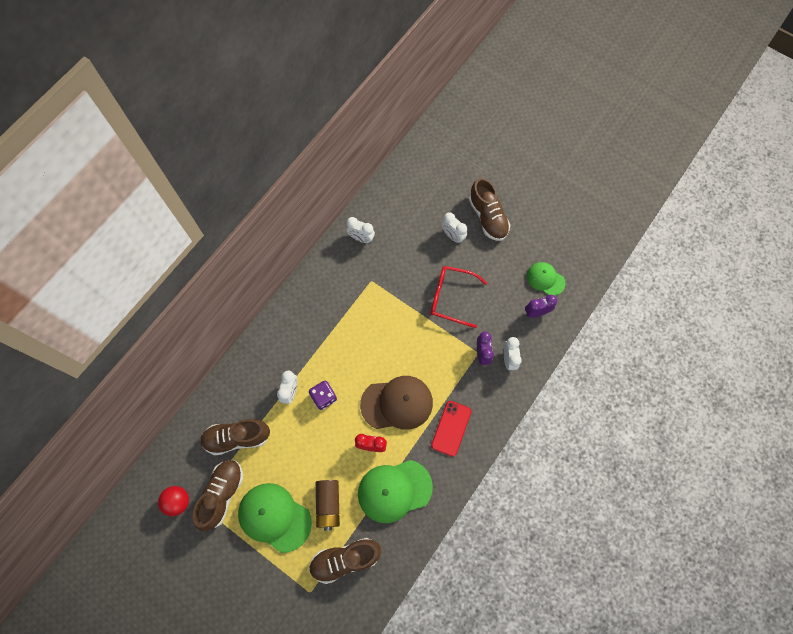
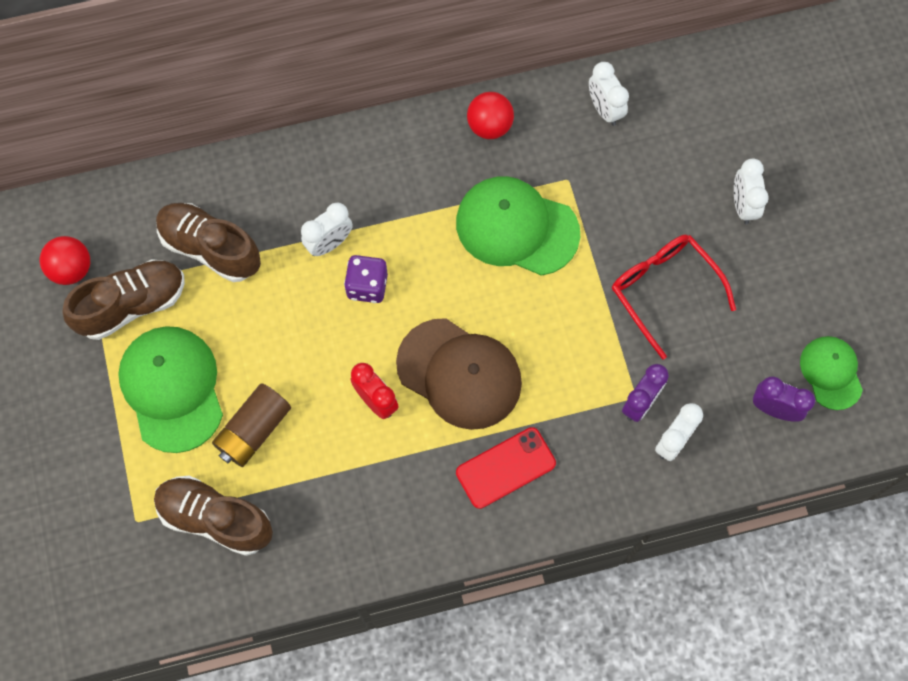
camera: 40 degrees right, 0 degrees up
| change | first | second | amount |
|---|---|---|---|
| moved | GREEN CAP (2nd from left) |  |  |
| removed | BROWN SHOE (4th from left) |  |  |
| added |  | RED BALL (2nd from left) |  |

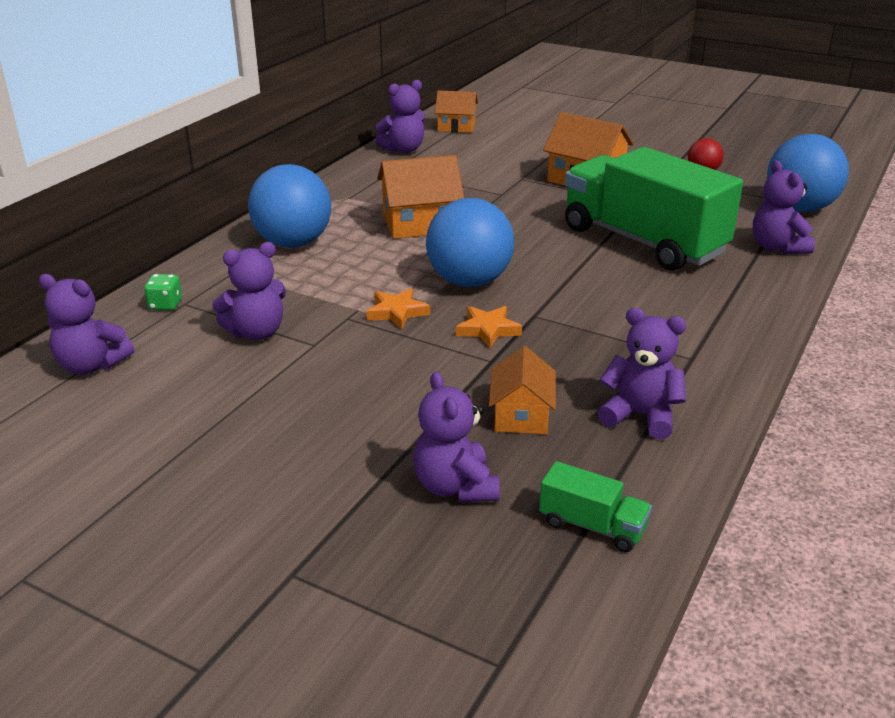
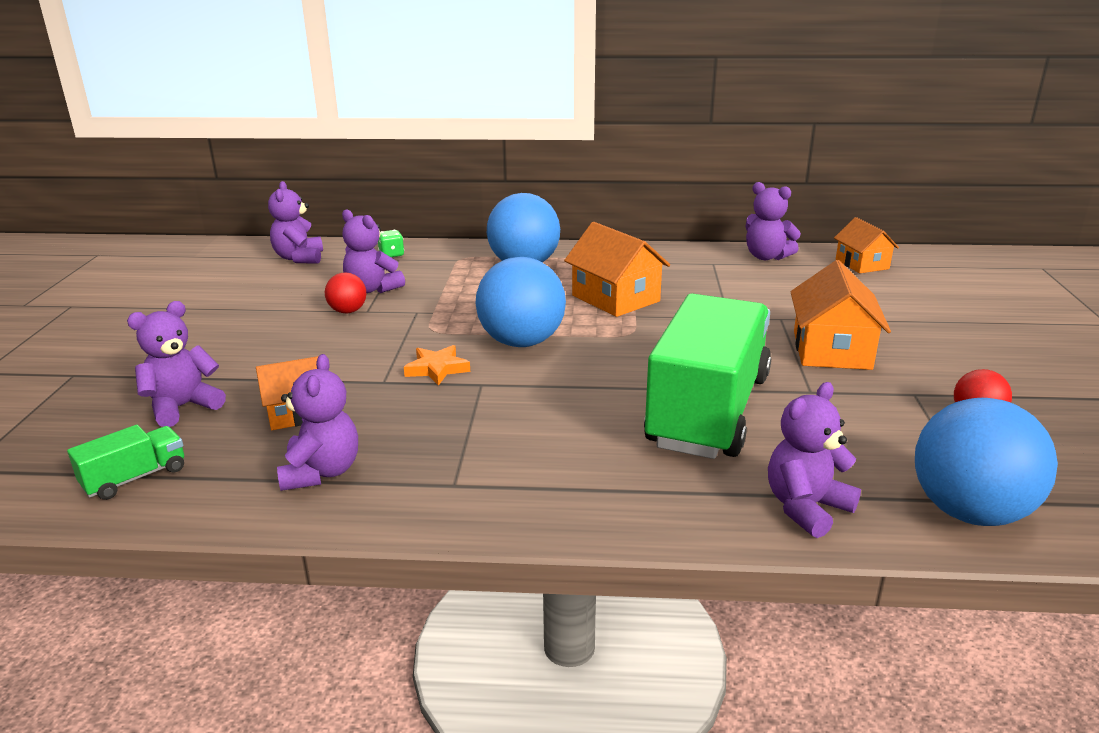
camera: 65 degrees right, 5 degrees down
| change | first | second | amount |
|---|---|---|---|
| removed | ORANGE STAR (1st from left) |  |  |
| turned | GREEN TRUCK (1st from left) |  | 135 degrees counterclockwise |
| added |  | RED BALL (1st from left) |  |

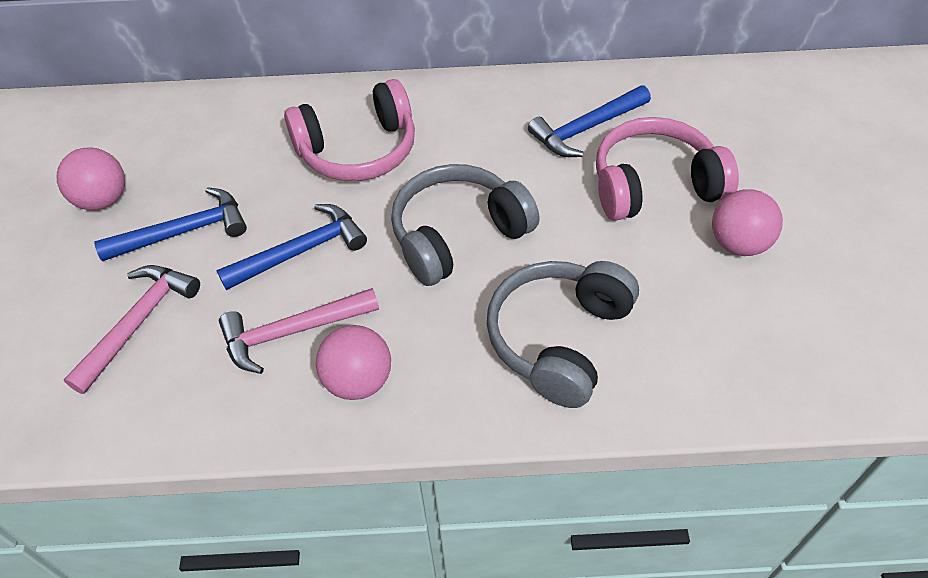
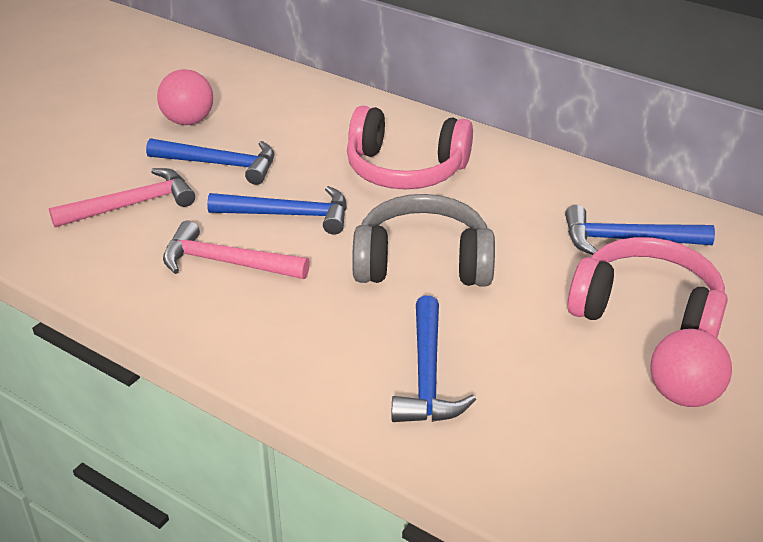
camera: 35 degrees right, 15 degrees down
| change | first | second | amount |
|---|---|---|---|
| removed | PINK BALL (2nd from left) |  |  |
| replaced | GREY HEADPHONES (2nd from left) | BLUE HAMMER (3rd from left) |  |

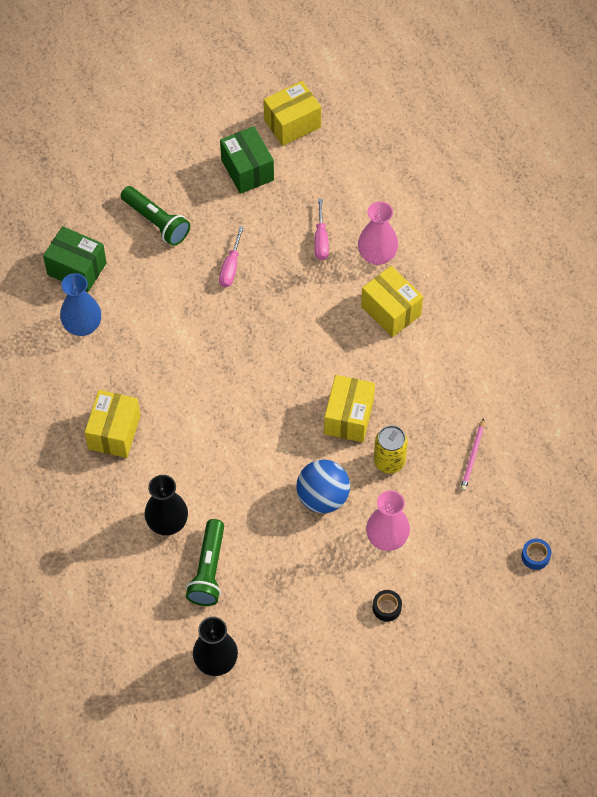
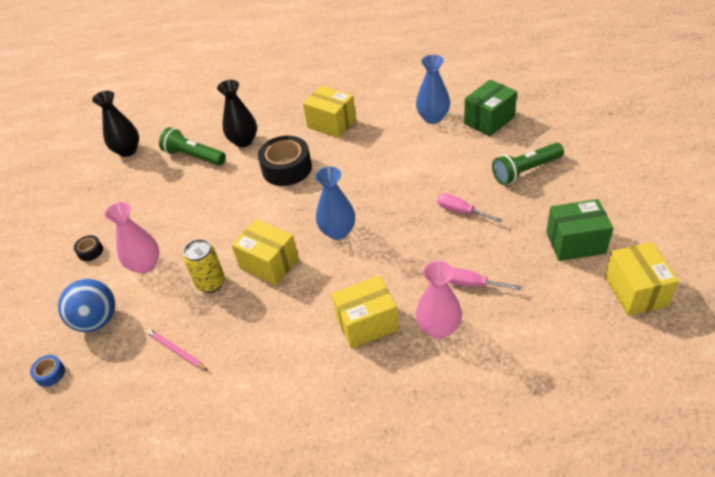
camera: 115 degrees right, 15 degrees down
| change | first | second | amount |
|---|---|---|---|
| moved | BLUE BALL |  |  |
| added |  | BLACK TAPE (2nd from left) |  |
| added |  | BLUE VASE (1st from left) |  |

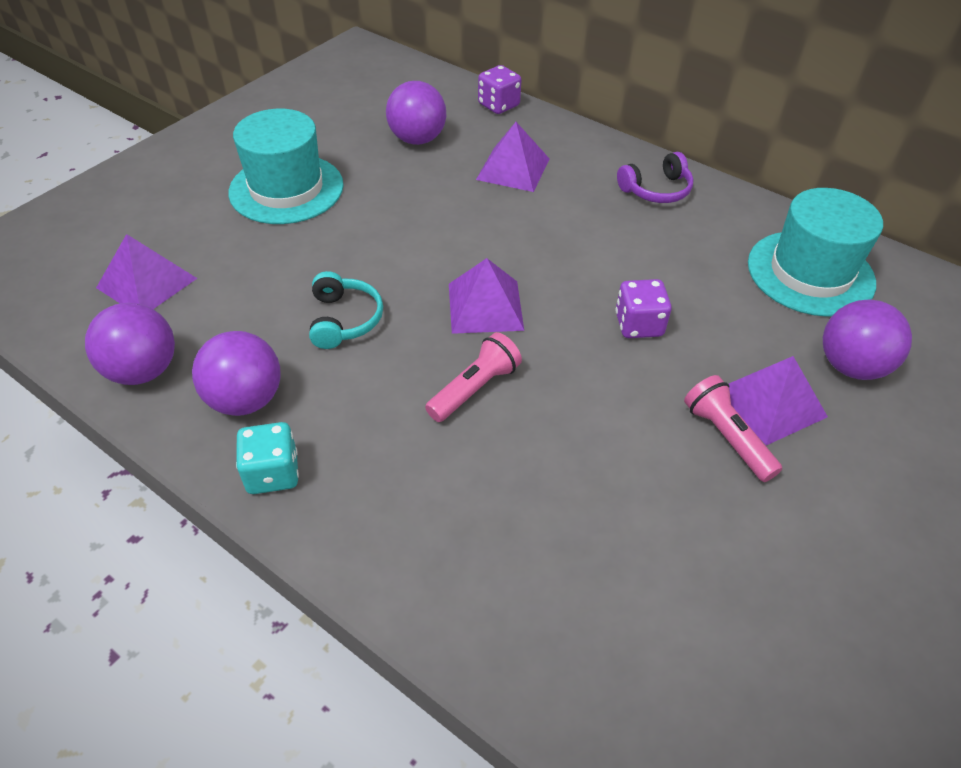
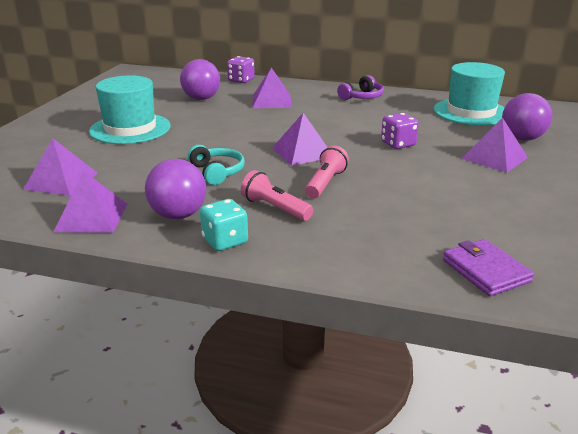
camera: 20 degrees left, 20 degrees down
| change | first | second | amount |
|---|---|---|---|
| replaced | PURPLE BALL (1st from left) | PURPLE PYRAMID (2nd from left) |  |
| moved | PINK FLASHLIGHT (2nd from left in the first image) | PINK FLASHLIGHT (1st from left) |  |
| added |  | PURPLE WALLET |  |

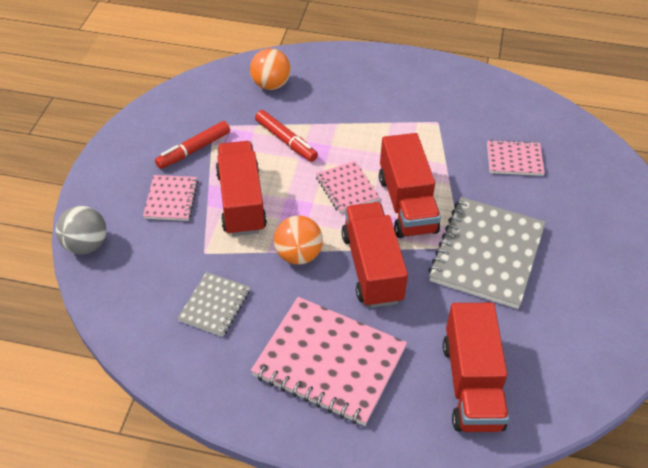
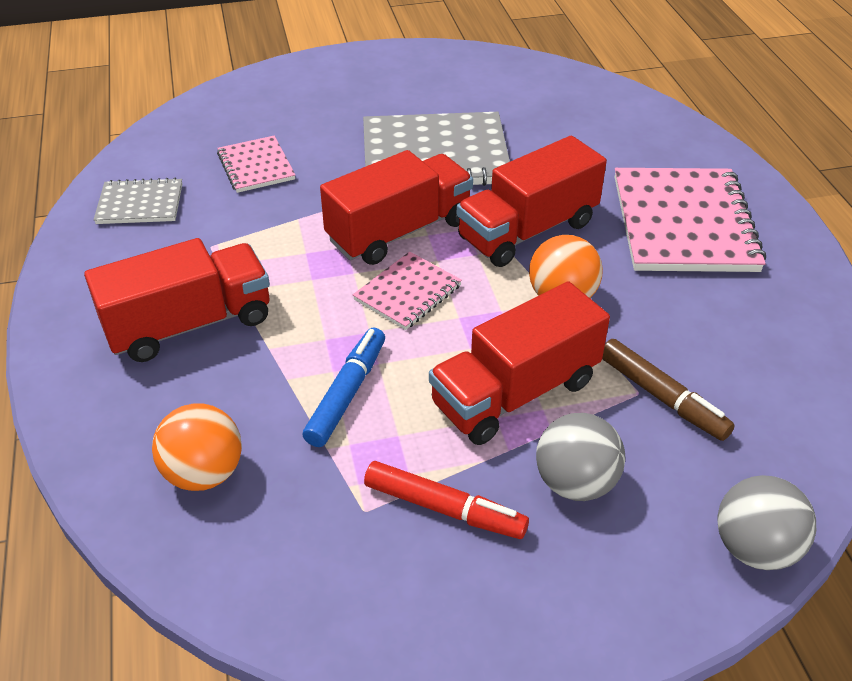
camera: 115 degrees left, 5 degrees down
| change | first | second | amount |
|---|---|---|---|
| replaced | PINK NOTEBOOK (1st from left) | GREY BALL (1st from left) |  |
| moved | GREY NOTEBOOK (1st from left) |  |  |
| recoloured | RED MARKER (2nd from left) | BLUE MARKER |  |
| moved | RED TRUCK (4th from left in the first image) | RED TRUCK (1st from left) |  |
| added |  | BROWN MARKER |  |

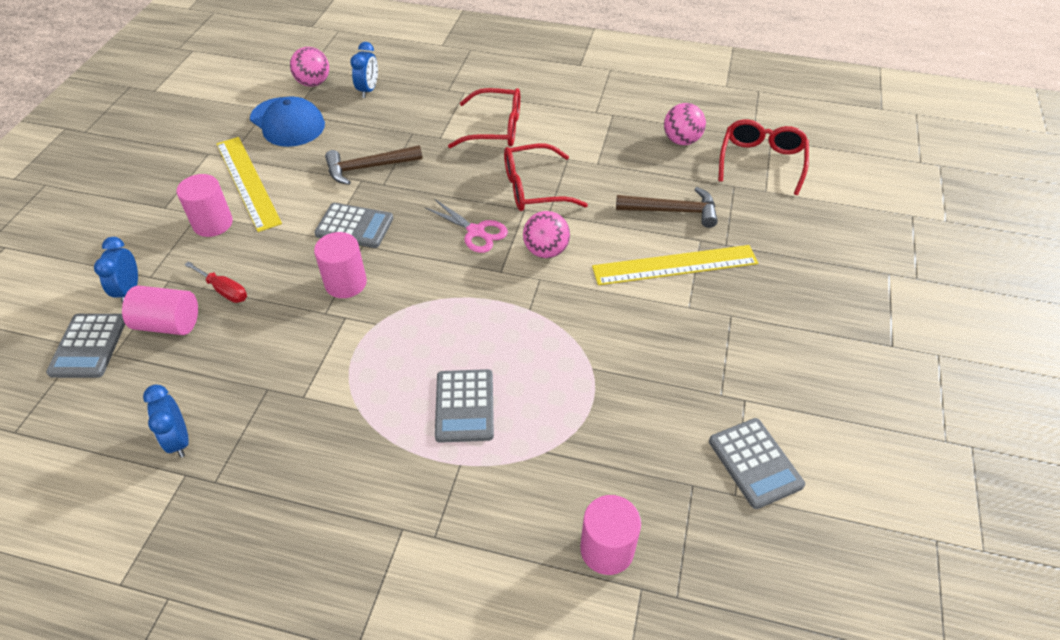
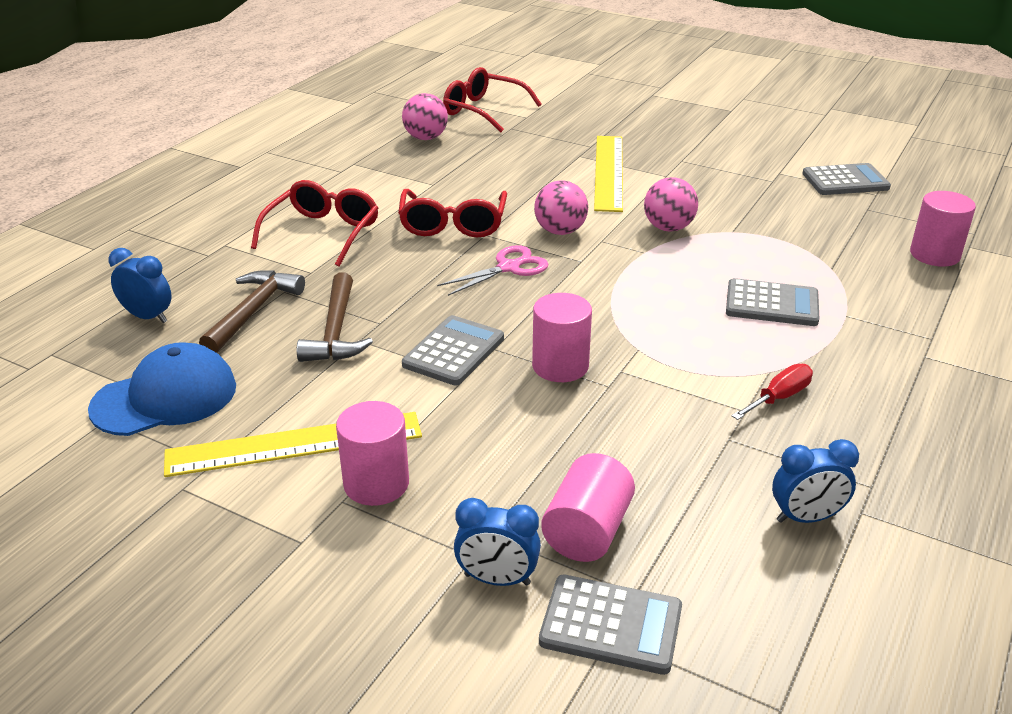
camera: 75 degrees left, 15 degrees down
| change | first | second | amount |
|---|---|---|---|
| moved | RED SCREWDRIVER |  |  |
| moved | PINK BALL (1st from left in the first image) | PINK BALL (3rd from left) |  |
| moved | BROWN HAMMER (2nd from left in the first image) | BROWN HAMMER (1st from left) |  |

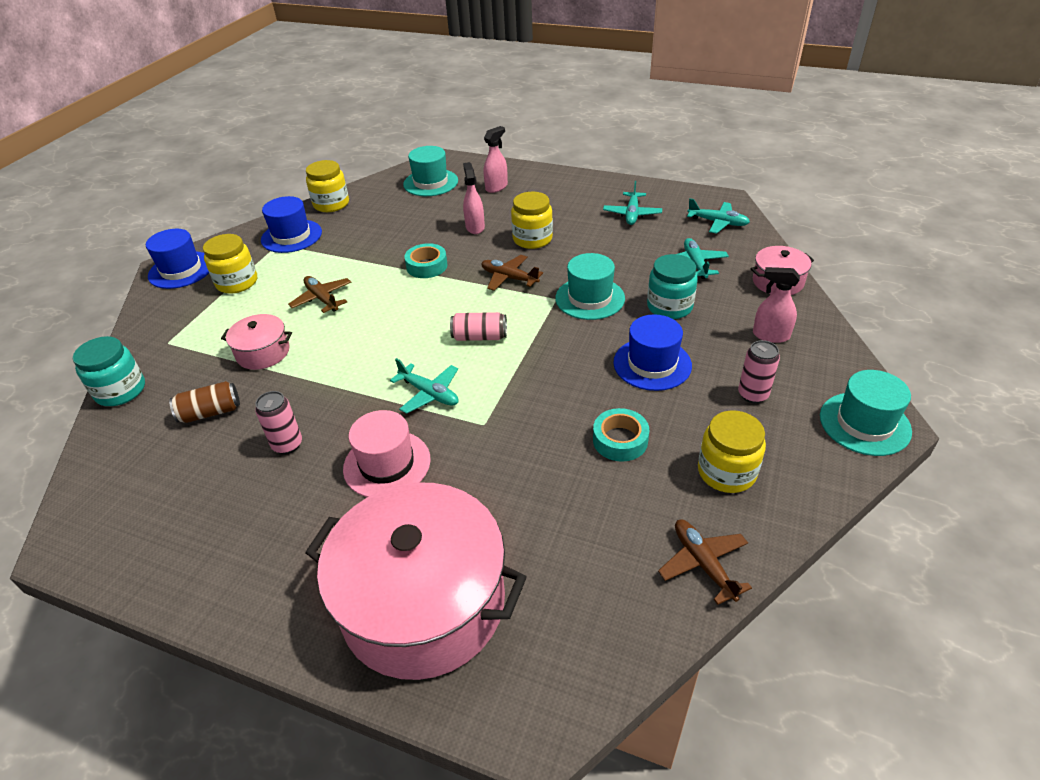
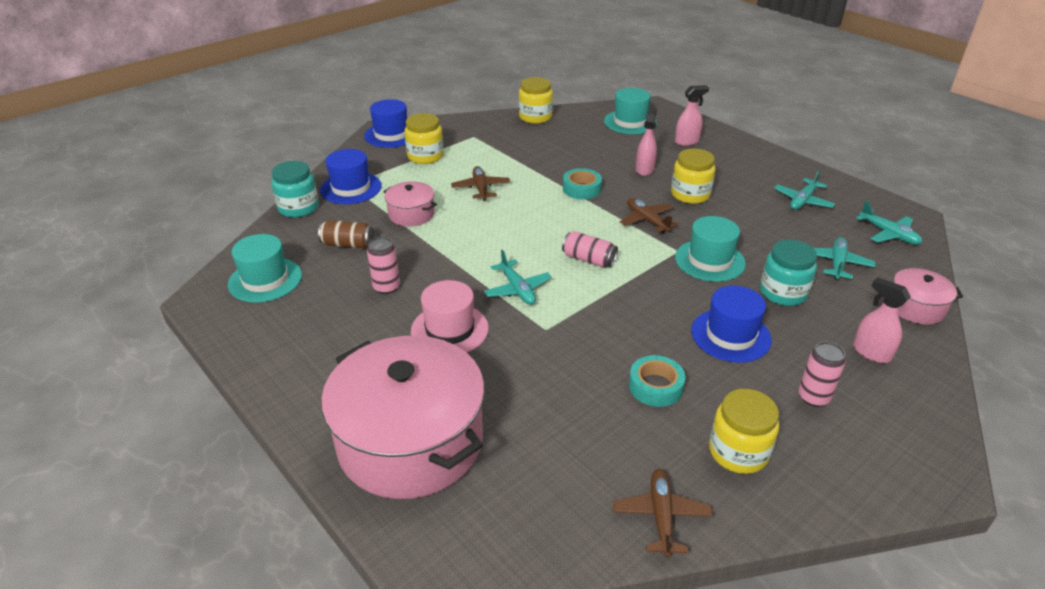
camera: 25 degrees right, 5 degrees down
| change | first | second | amount |
|---|---|---|---|
| moved | BLUE HAT (2nd from left in the first image) | BLUE HAT (1st from left) |  |
| moved | TURQUOISE HAT (3rd from left in the first image) | TURQUOISE HAT (1st from left) |  |

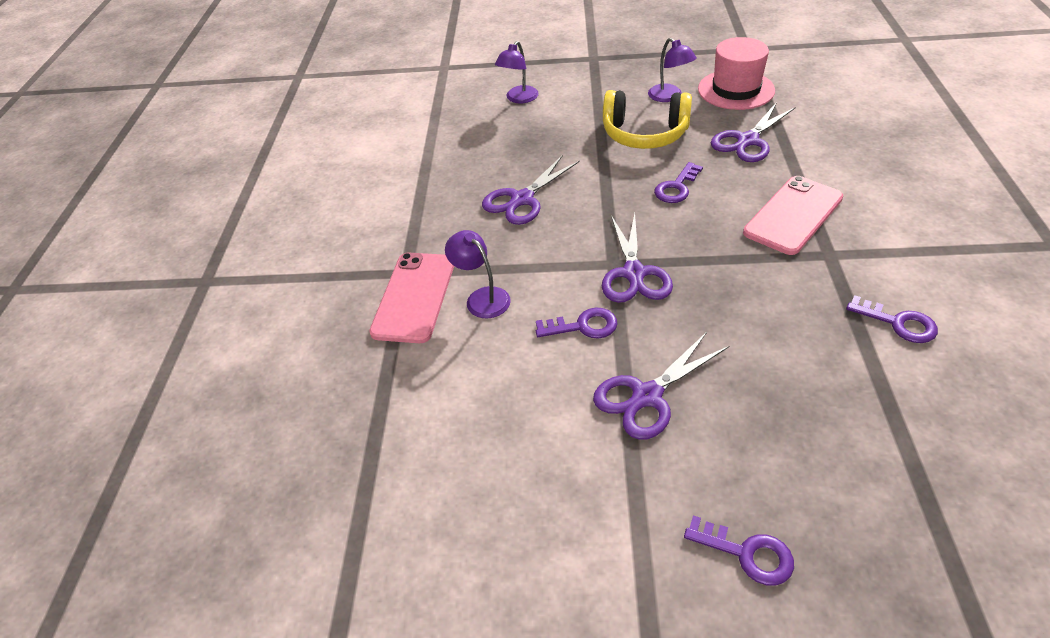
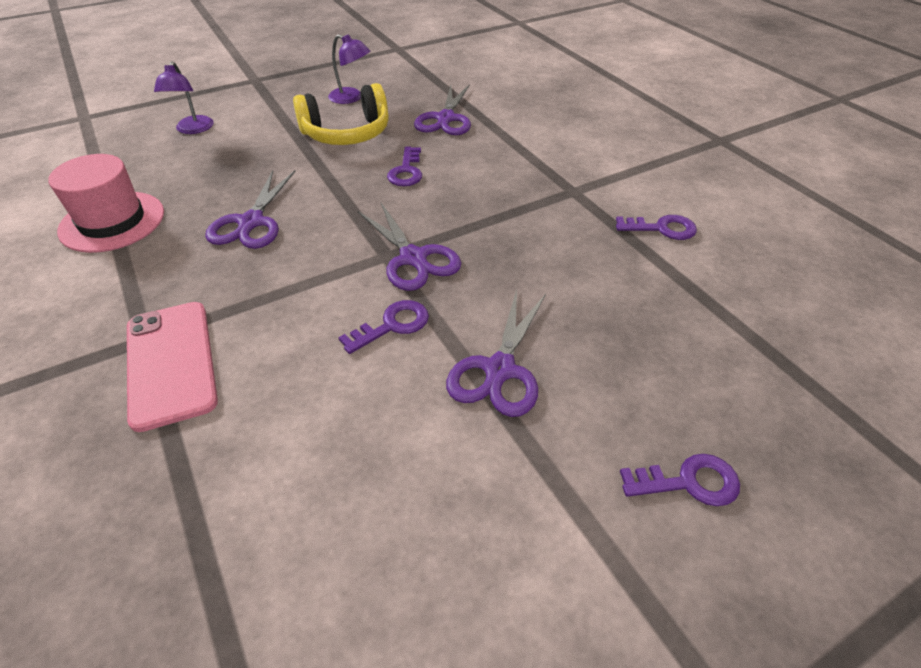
camera: 35 degrees left, 0 degrees up
| change | first | second | amount |
|---|---|---|---|
| removed | PURPLE LAMP (1st from left) |  |  |
| moved | PINK HAT |  |  |
| removed | PINK PHONE (2nd from left) |  |  |

